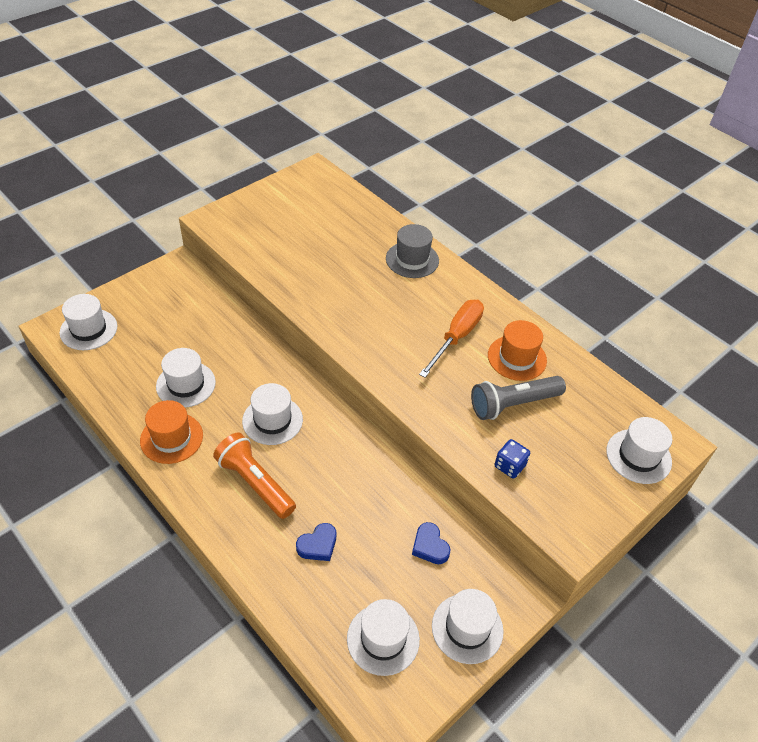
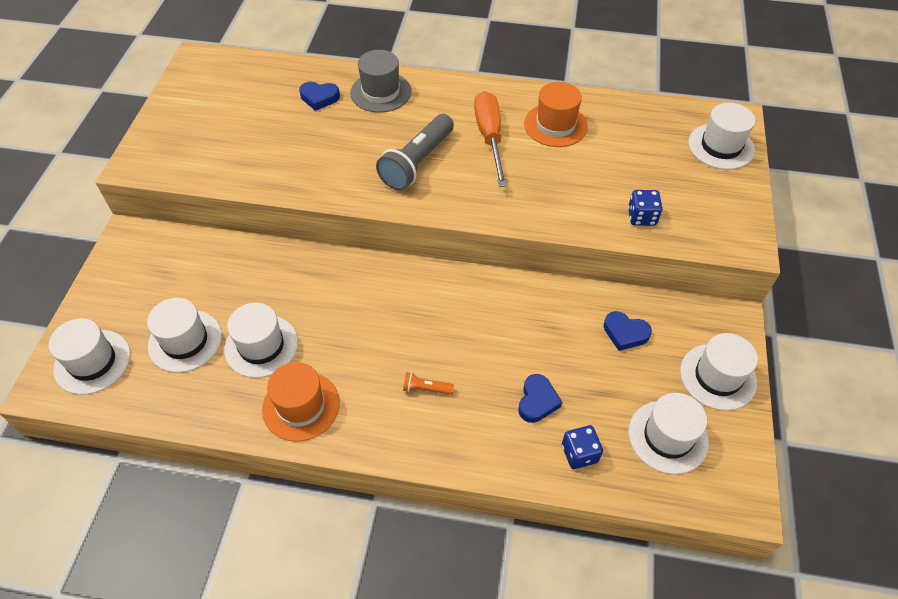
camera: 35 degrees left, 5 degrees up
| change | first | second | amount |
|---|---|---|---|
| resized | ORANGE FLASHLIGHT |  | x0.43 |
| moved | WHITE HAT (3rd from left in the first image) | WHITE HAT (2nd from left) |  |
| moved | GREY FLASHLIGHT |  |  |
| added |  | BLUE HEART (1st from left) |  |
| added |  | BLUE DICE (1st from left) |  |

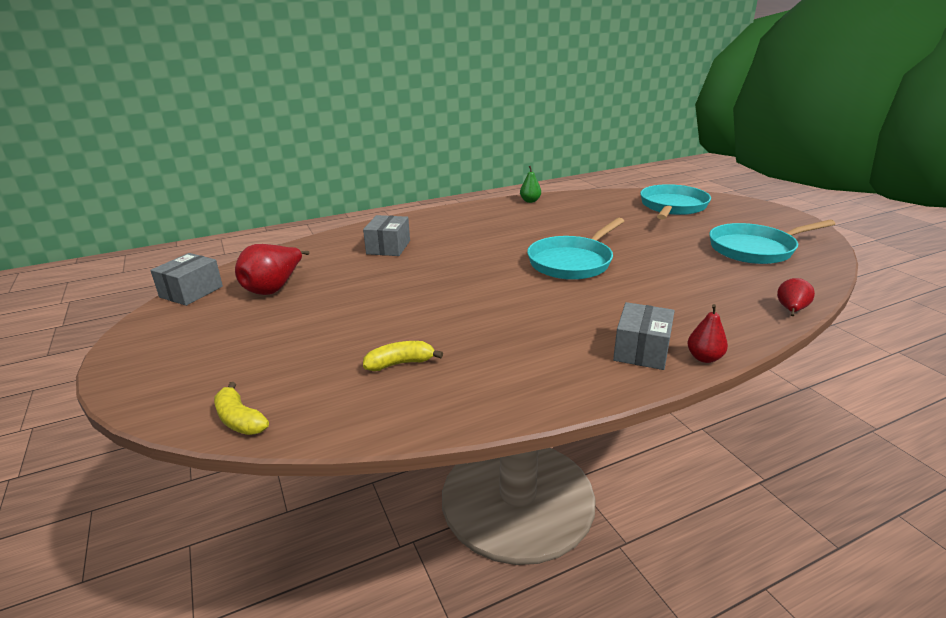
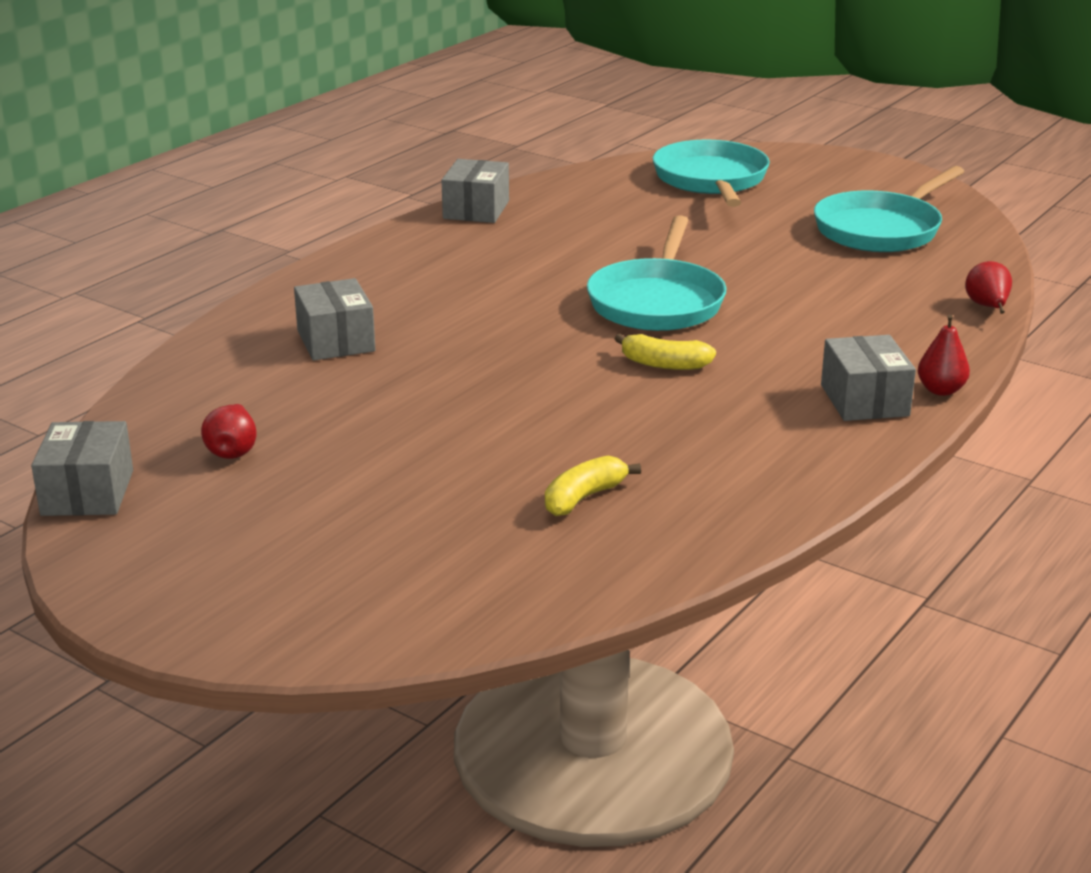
camera: 30 degrees left, 0 degrees up
| change | first | second | amount |
|---|---|---|---|
| moved | YELLOW BANANA (1st from left in the first image) | YELLOW BANANA (2nd from left) |  |
| resized | RED PEAR (1st from left) |  | x0.58 |
| replaced | GREEN PEAR | GREY BOX (3rd from left) |  |

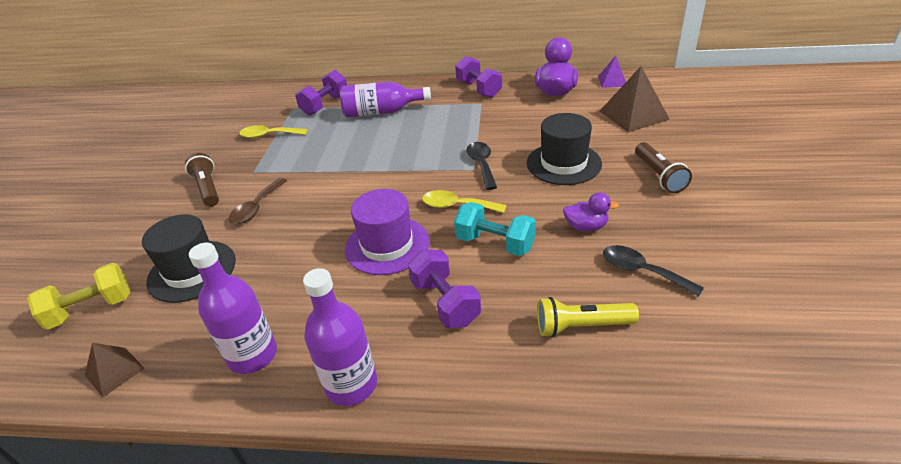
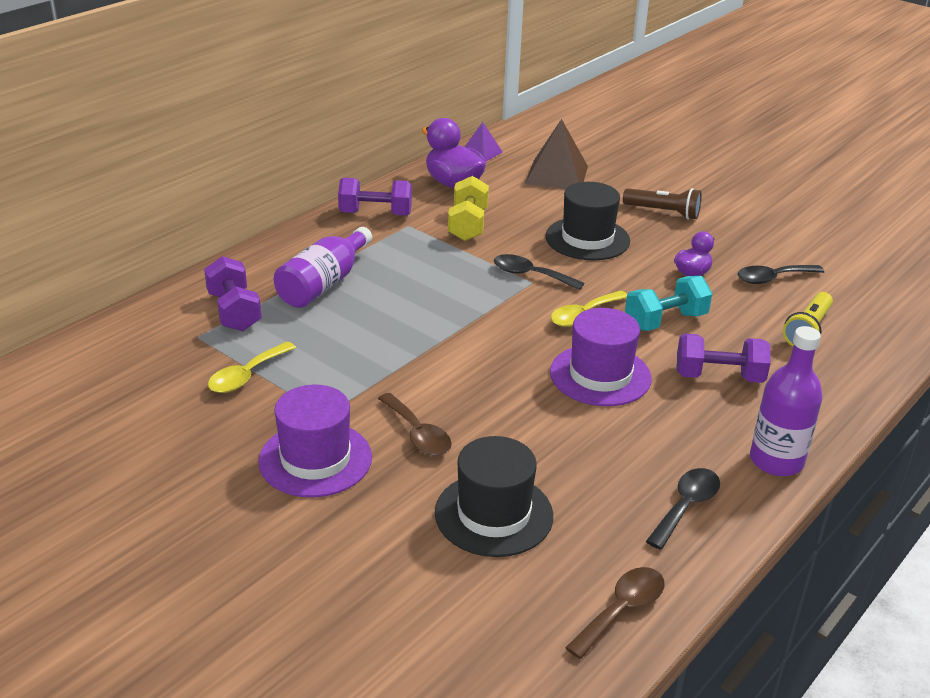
camera: 60 degrees left, 5 degrees down
| change | first | second | amount |
|---|---|---|---|
| moved | YELLOW DUMBBELL |  |  |
| replaced | BROWN PYRAMID (1st from left) | BROWN SPOON (2nd from left) |  |
| replaced | BROWN FLASHLIGHT (1st from left) | PURPLE HAT (1st from left) |  |
| replaced | PURPLE BOTTLE (1st from left) | BLACK SPOON (2nd from left) |  |

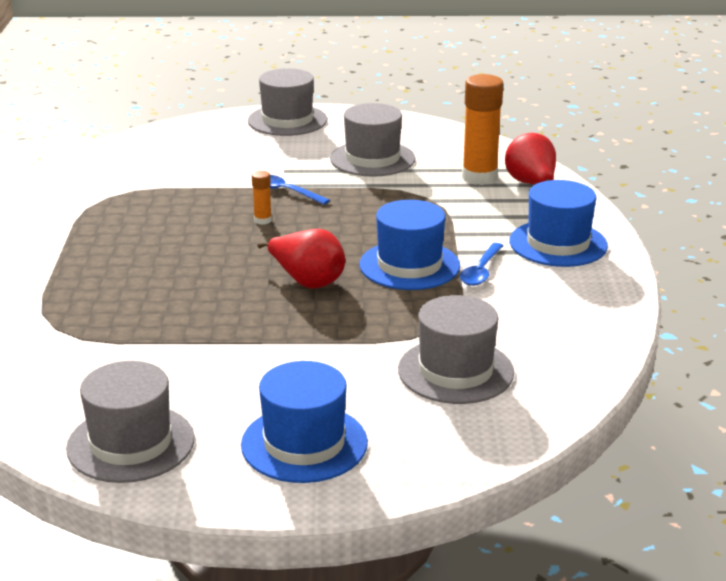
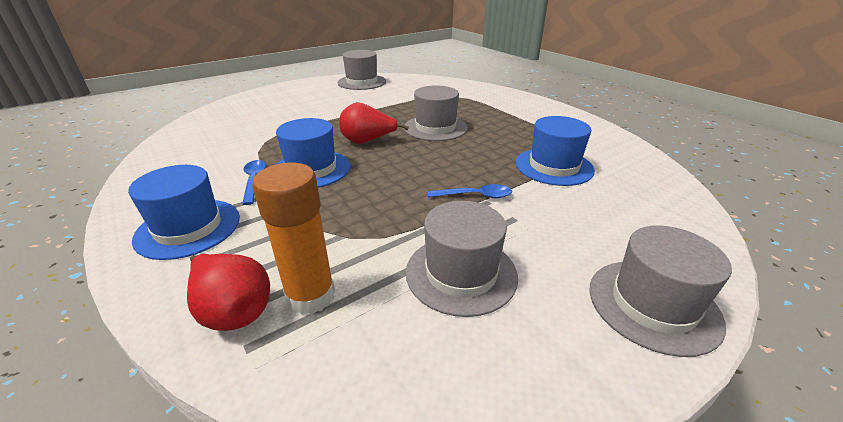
camera: 145 degrees right, 5 degrees up
| change | first | second | amount |
|---|---|---|---|
| moved | BLUE HAT (1st from left in the first image) | BLUE HAT (3rd from left) |  |
| removed | ORANGE GLUE STICK (1st from left) |  |  |
| moved | GREY HAT (4th from left in the first image) | GREY HAT (2nd from left) |  |

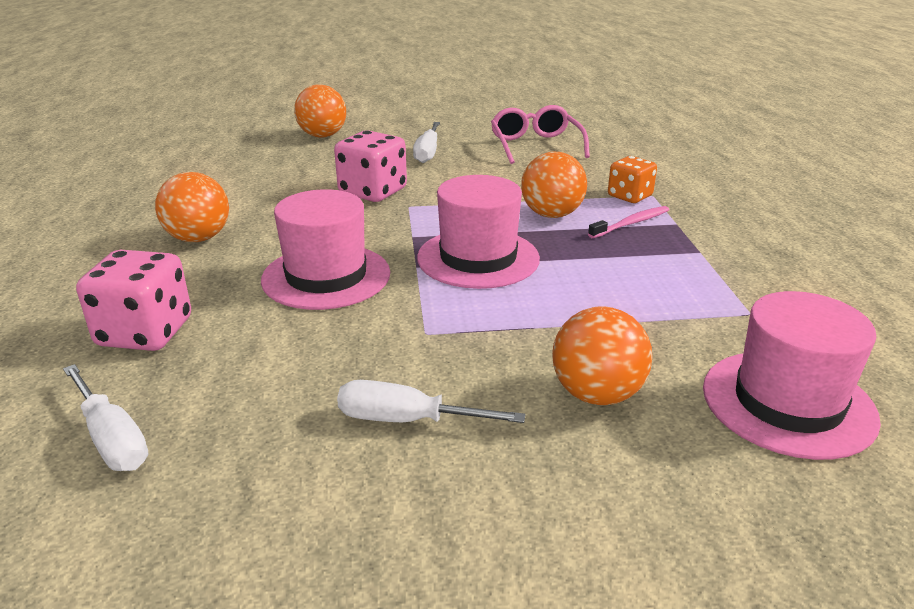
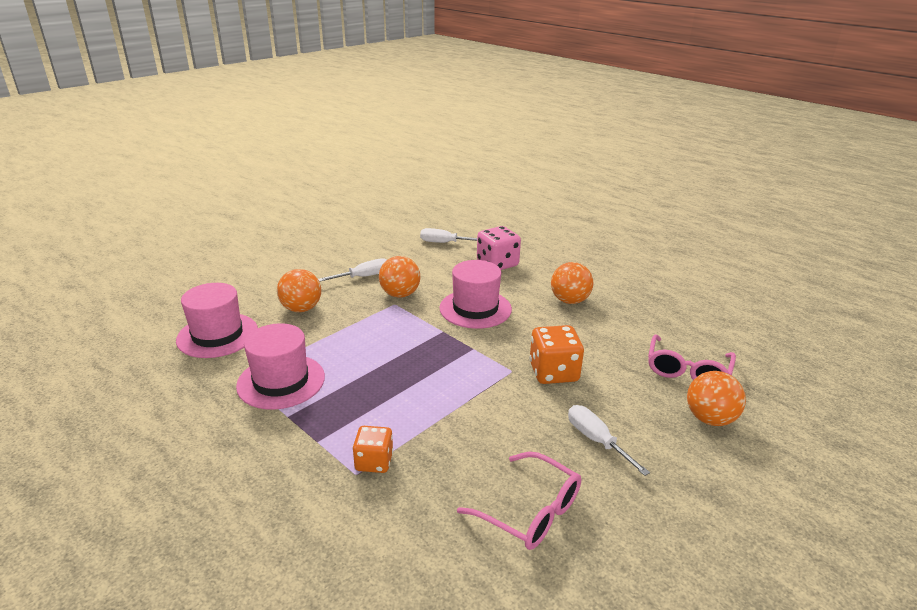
camera: 140 degrees right, 0 degrees up
| change | first | second | amount |
|---|---|---|---|
| recoloured | PINK DICE (2nd from left) | ORANGE DICE (2nd from left) |  |
| moved | PINK HAT (2nd from left) |  |  |
| moved | ORANGE BALL (3rd from left in the first image) | ORANGE BALL (2nd from left) |  |
| removed | PINK TOOTHBRUSH |  |  |
| added |  | PINK GLASSES (2nd from left) |  |

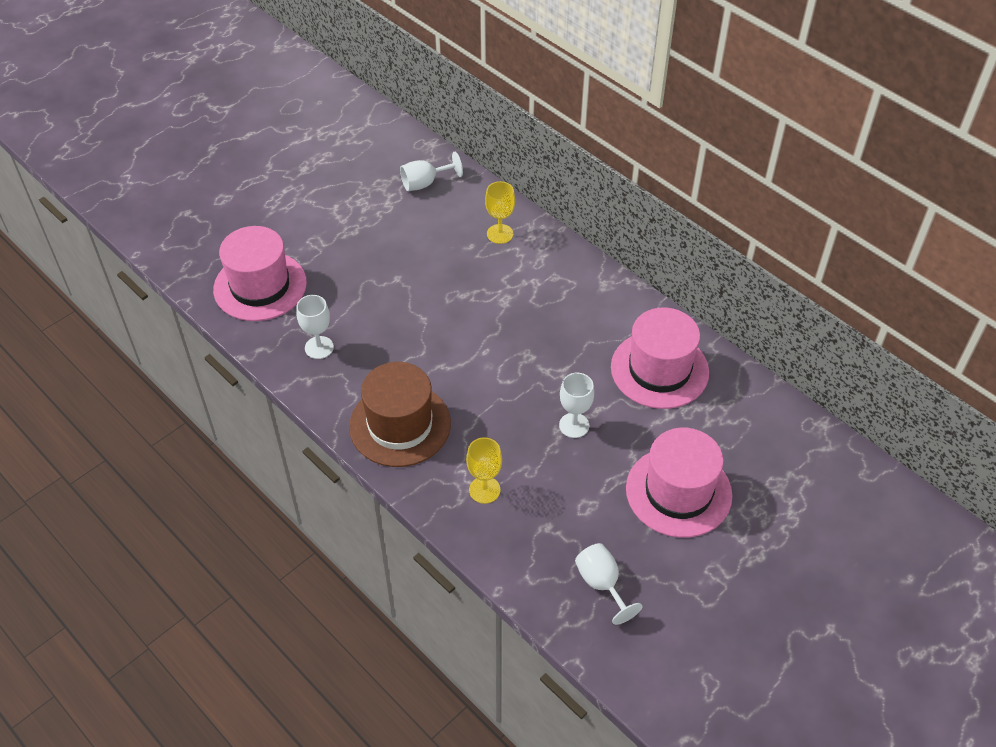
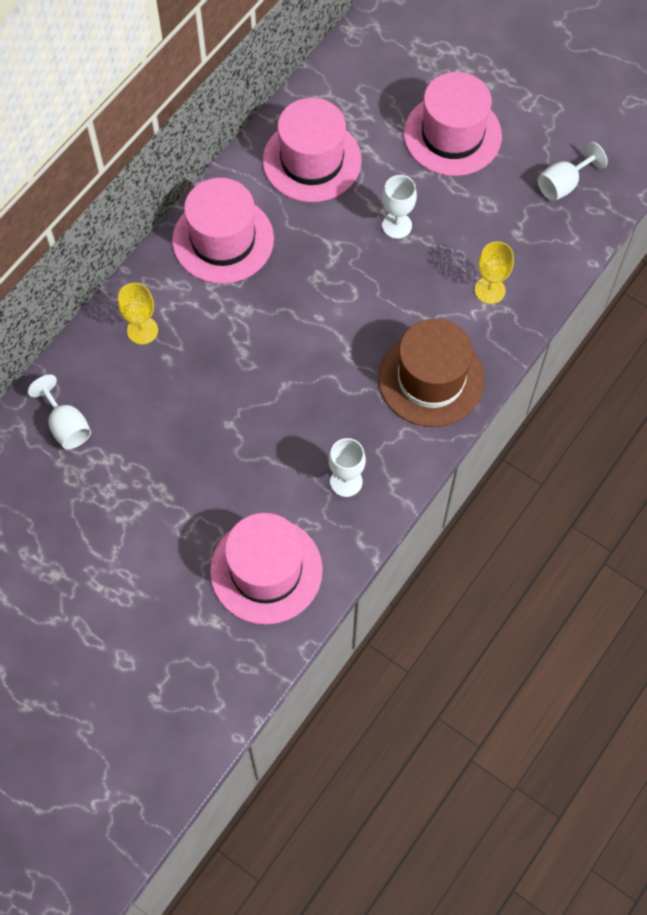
camera: 100 degrees left, 15 degrees up
| change | first | second | amount |
|---|---|---|---|
| added |  | PINK HAT (1st from left) |  |

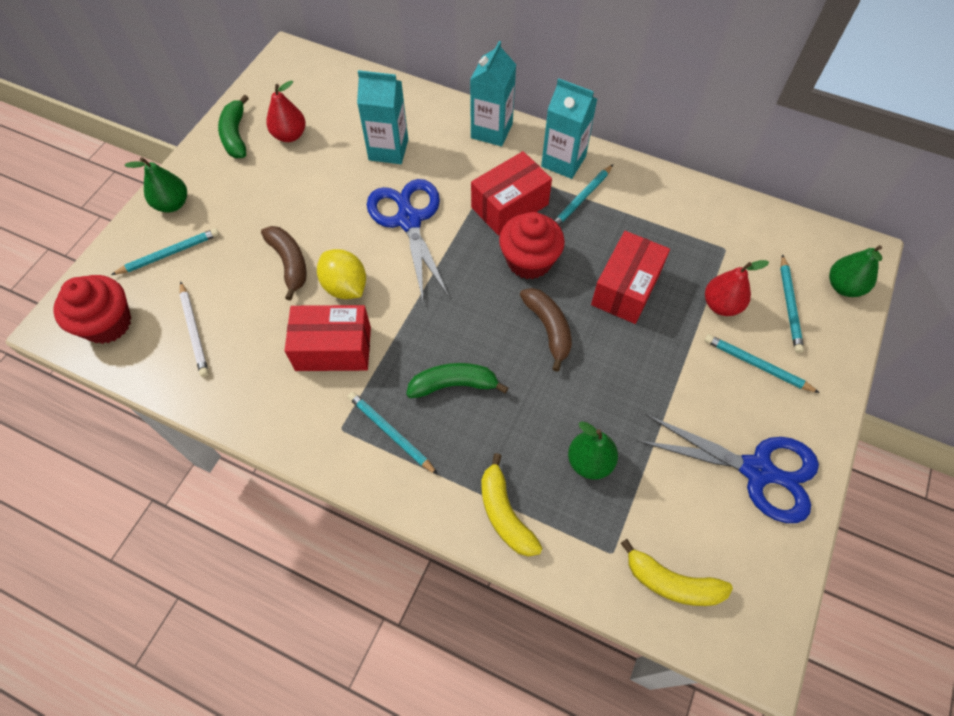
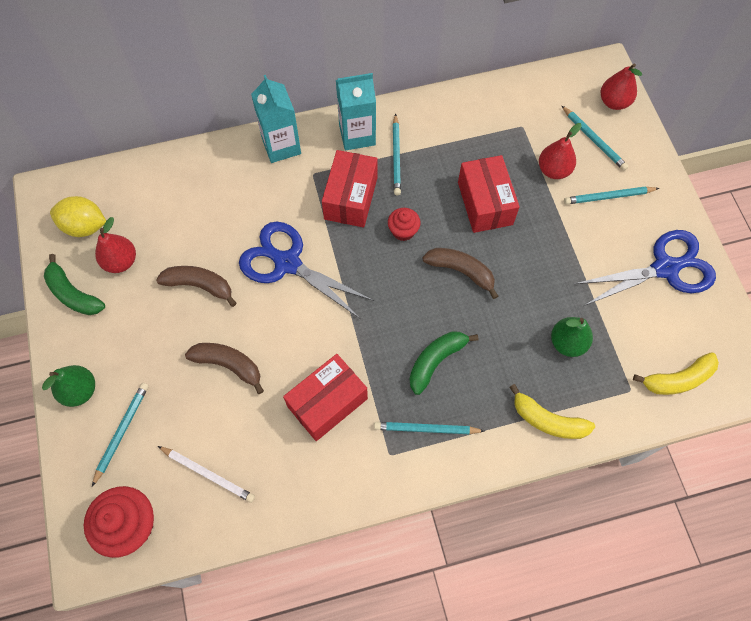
camera: 40 degrees left, 5 degrees up
| change | first | second | amount |
|---|---|---|---|
| moved | YELLOW LEMON |  |  |
| removed | TURQUOISE CARTON (1st from left) |  |  |
| resized | RED CUPCAKE (2nd from left) |  | x0.57 |
| recoloured | GREEN PEAR (3rd from left) | RED PEAR (3rd from left) |  |
| added |  | BROWN BANANA (1st from left) |  |

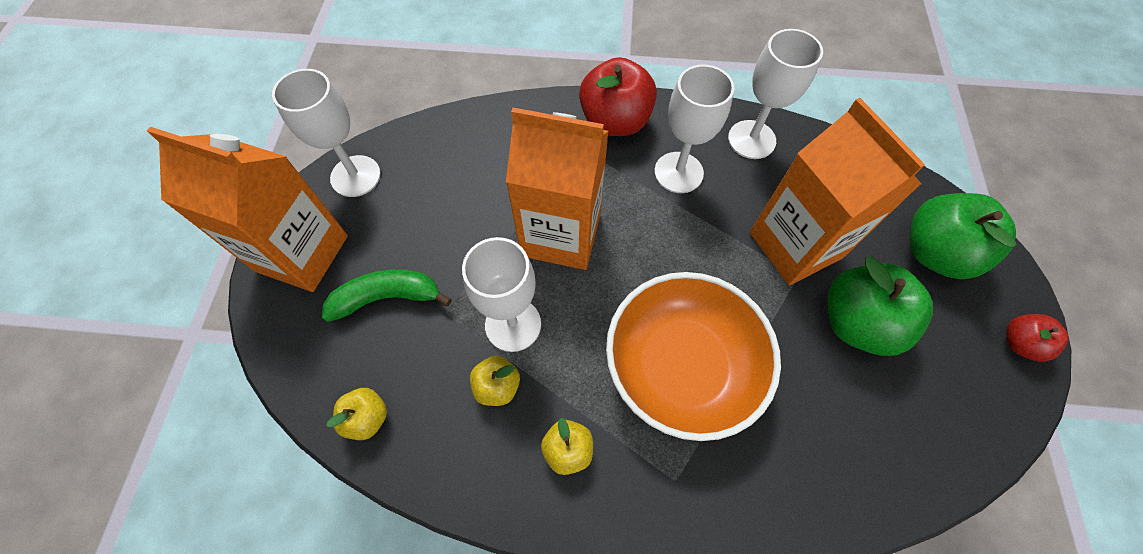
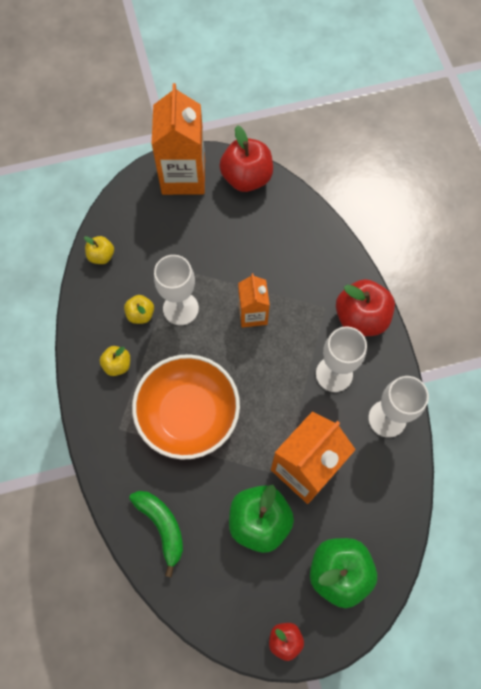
camera: 70 degrees right, 5 degrees up
| change | first | second | amount |
|---|---|---|---|
| replaced | WHITE GOBLET (1st from left) | RED APPLE (1st from left) |  |
| moved | GREEN BANANA |  |  |
| resized | ORANGE CARTON (2nd from left) |  | x0.57 |

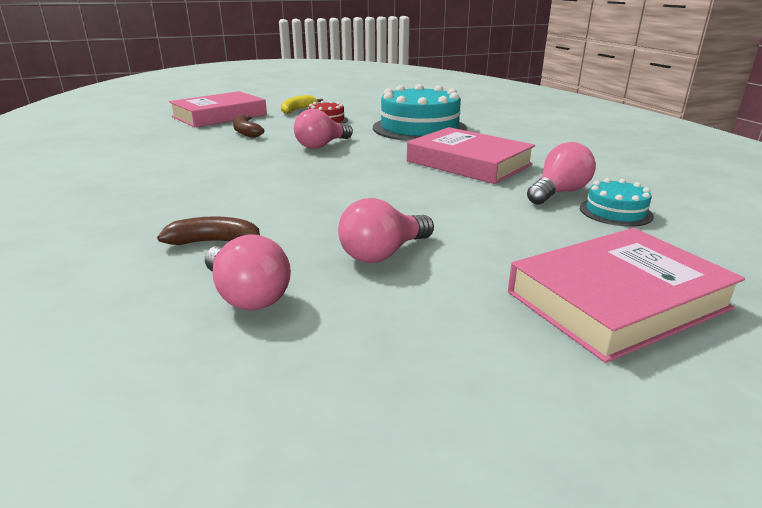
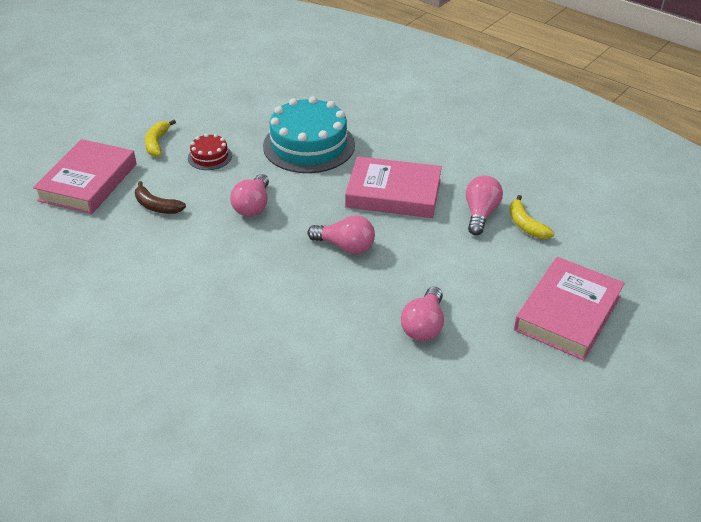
camera: 30 degrees left, 15 degrees up
| change | first | second | amount |
|---|---|---|---|
| removed | BROWN BANANA (1st from left) |  |  |
| moved | PINK LIGHT BULB (1st from left in the first image) | PINK LIGHT BULB (2nd from left) |  |
| replaced | TURQUOISE CAKE (2nd from left) | YELLOW BANANA (2nd from left) |  |

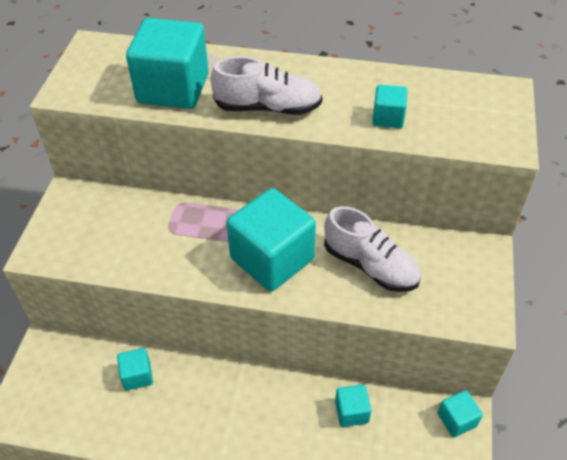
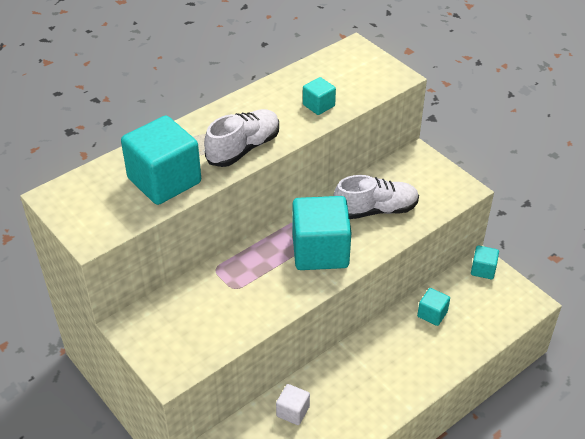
camera: 50 degrees left, 5 degrees down
| change | first | second | amount |
|---|---|---|---|
| recoloured | TURQUOISE CUBE (1st from left) | WHITE CUBE |  |

